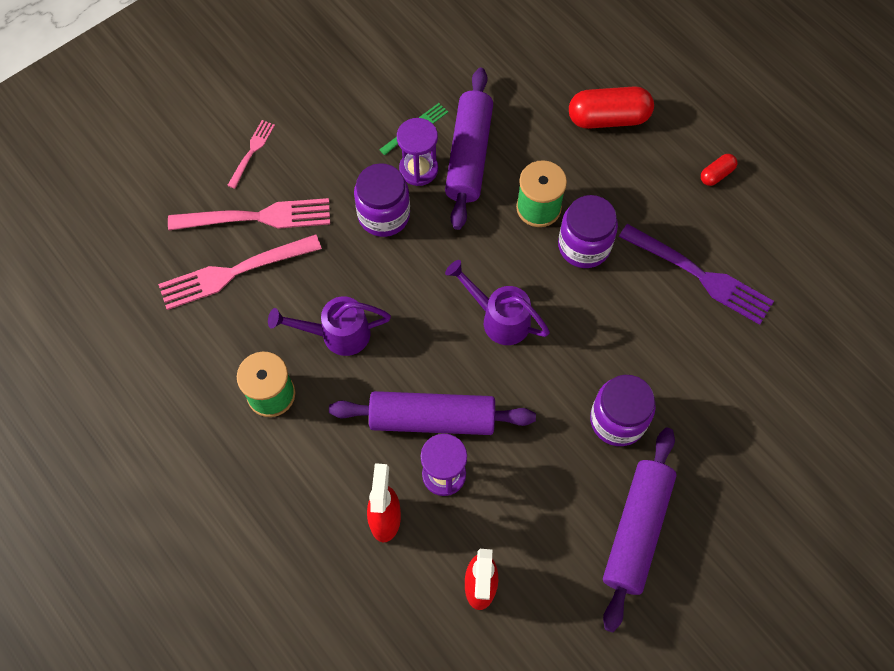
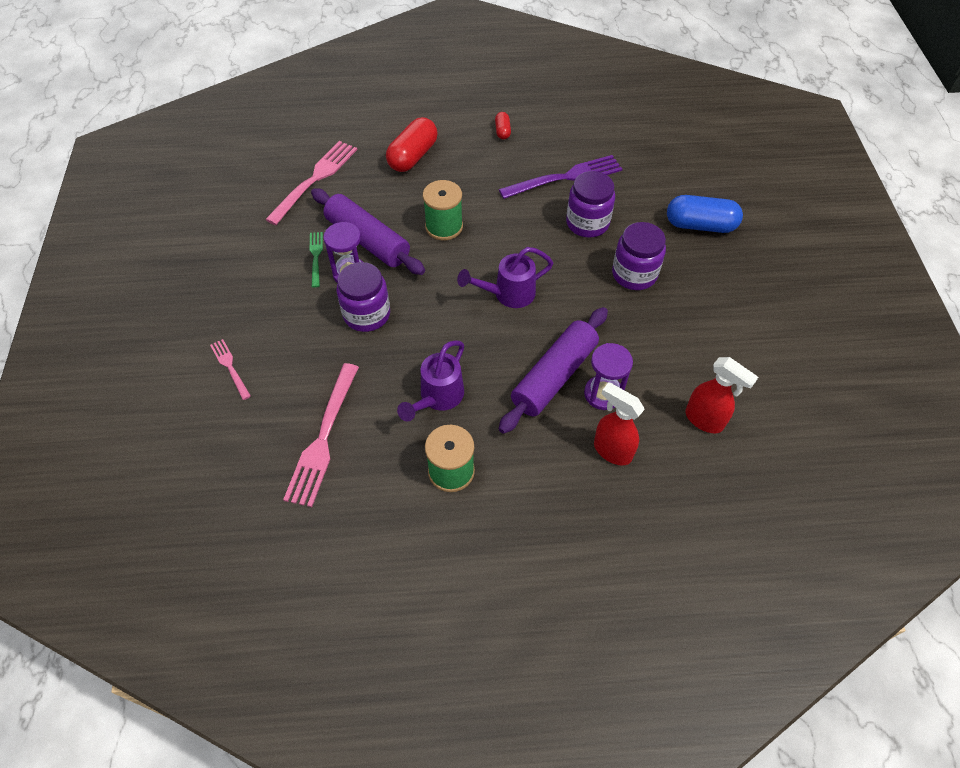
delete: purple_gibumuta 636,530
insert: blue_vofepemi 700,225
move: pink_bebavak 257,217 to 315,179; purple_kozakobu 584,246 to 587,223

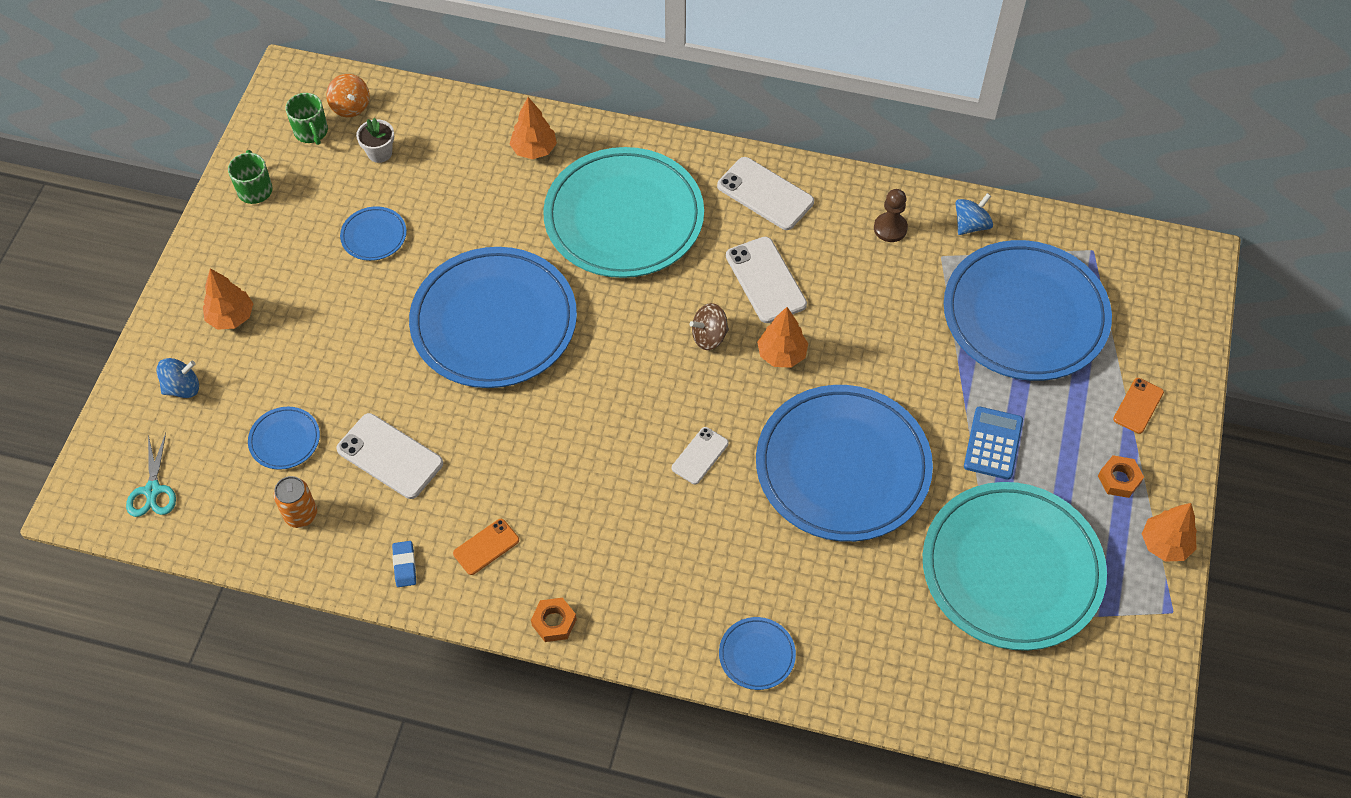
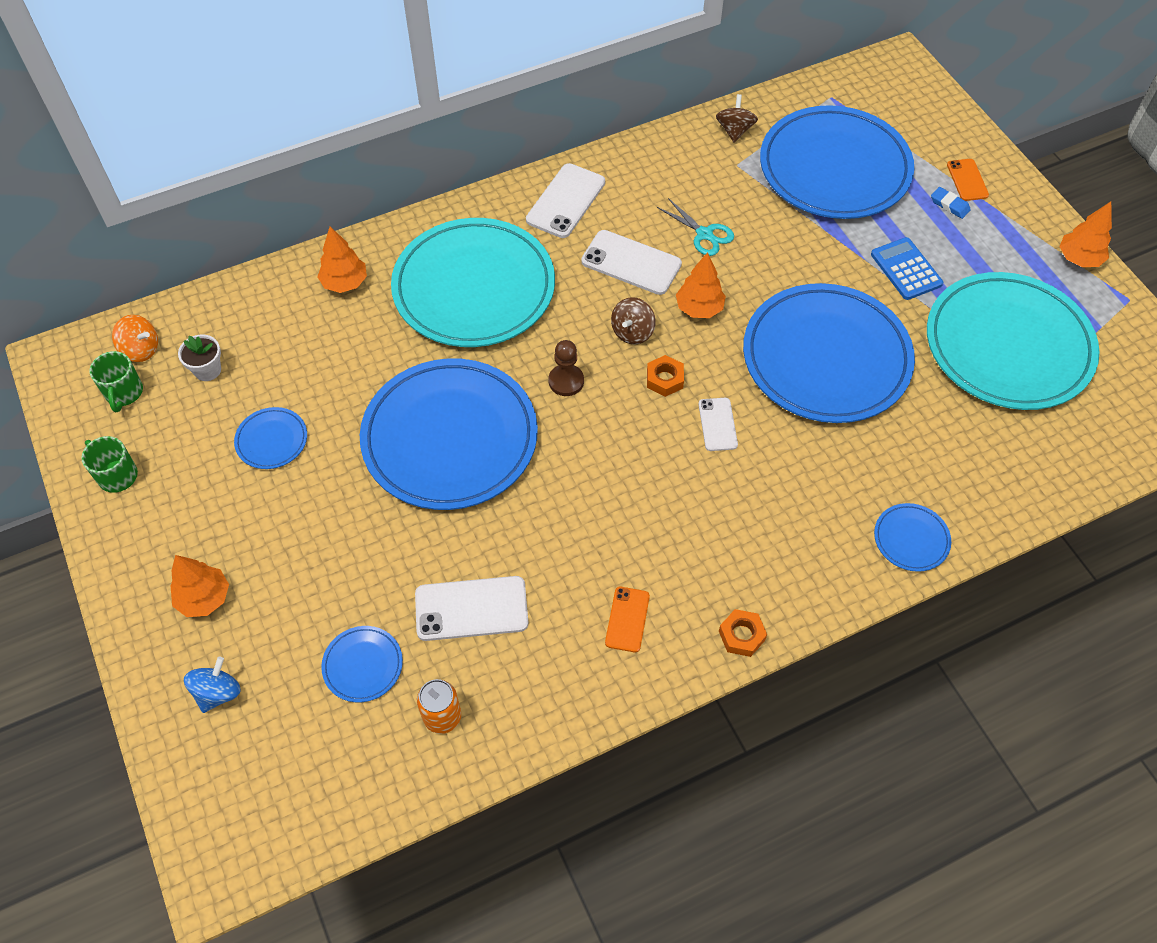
move: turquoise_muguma 153,490 to 704,234; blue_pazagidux 405,565 to 949,205; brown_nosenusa 890,228 to 566,381; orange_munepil 1119,479 to 664,379
recolor: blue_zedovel 971,225 to brown_zedovel 734,130
rotate: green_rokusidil 311,132 = 124,393 60 degrees clockwise; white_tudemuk 765,194 = 565,201 60 degrees counterclockwise

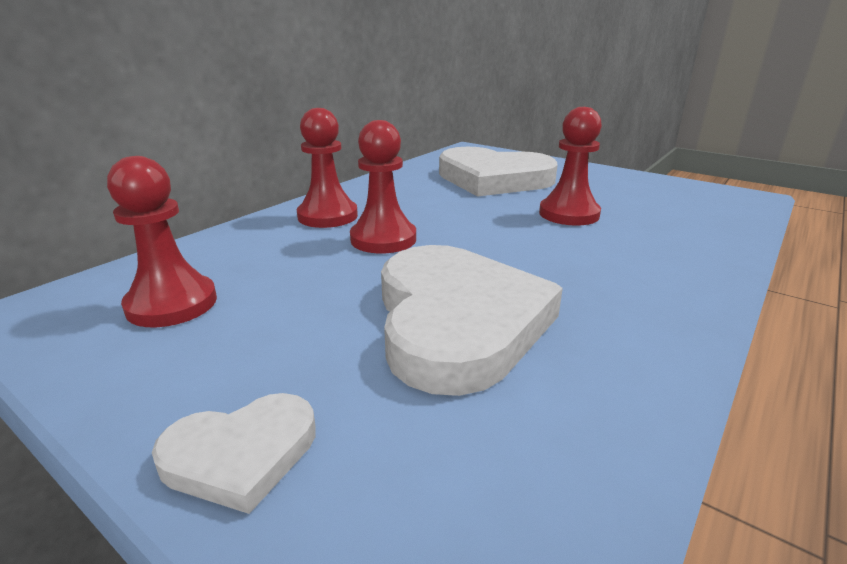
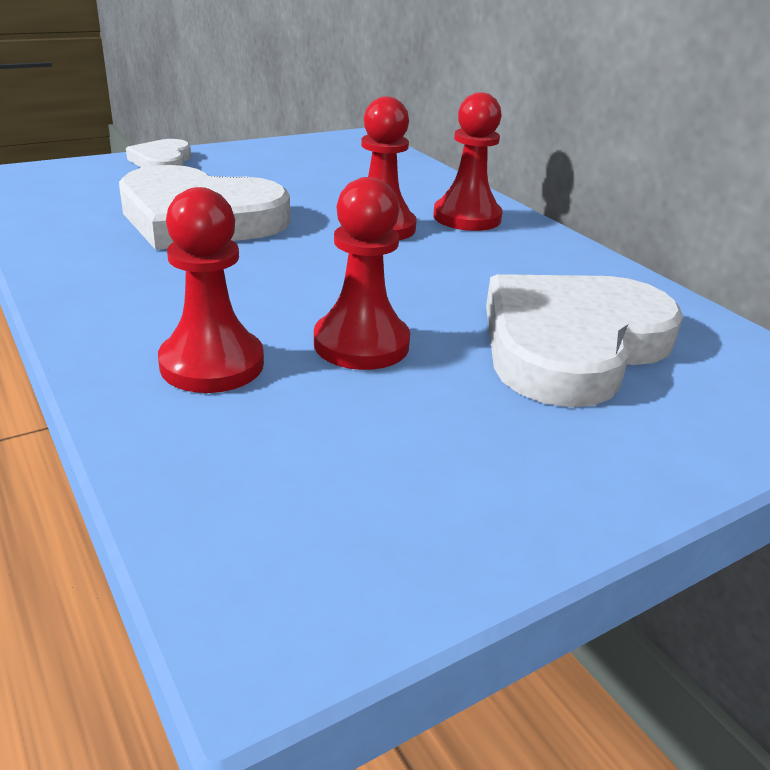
move: red_nosenusa 172,304 to 212,364

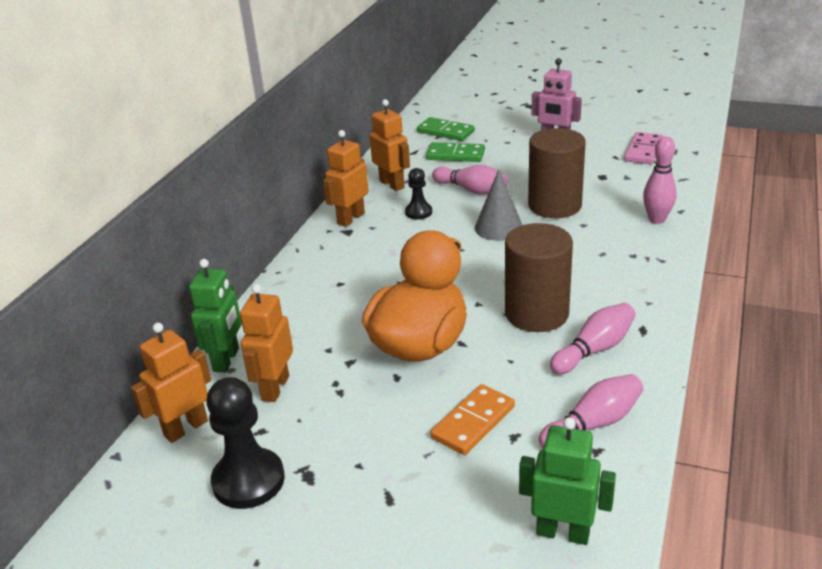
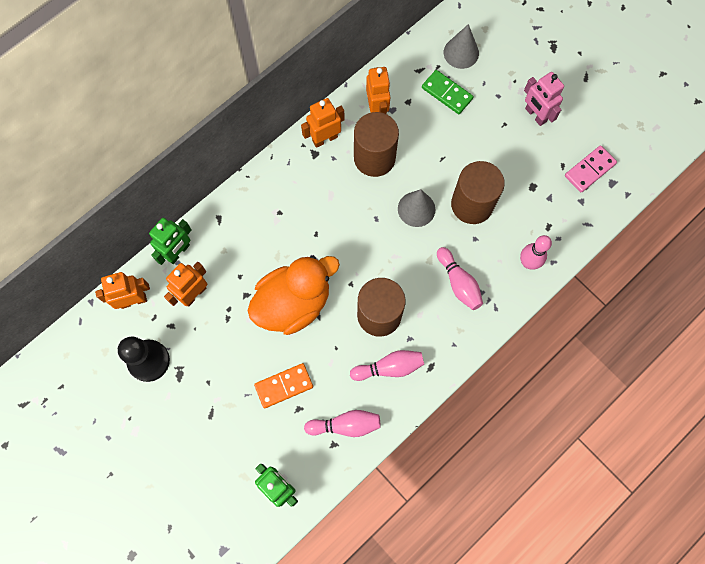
move: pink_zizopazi 471,190 to 458,283
replace: black_nosenusa 418,212 to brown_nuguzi 374,158; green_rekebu 445,132 to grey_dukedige 461,52

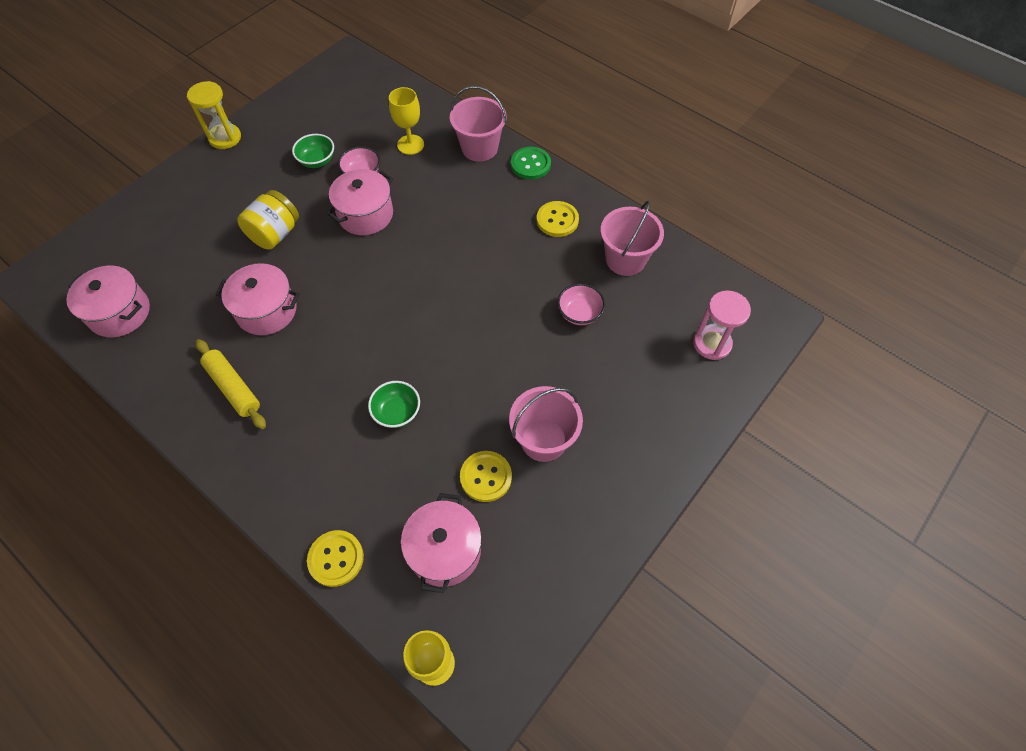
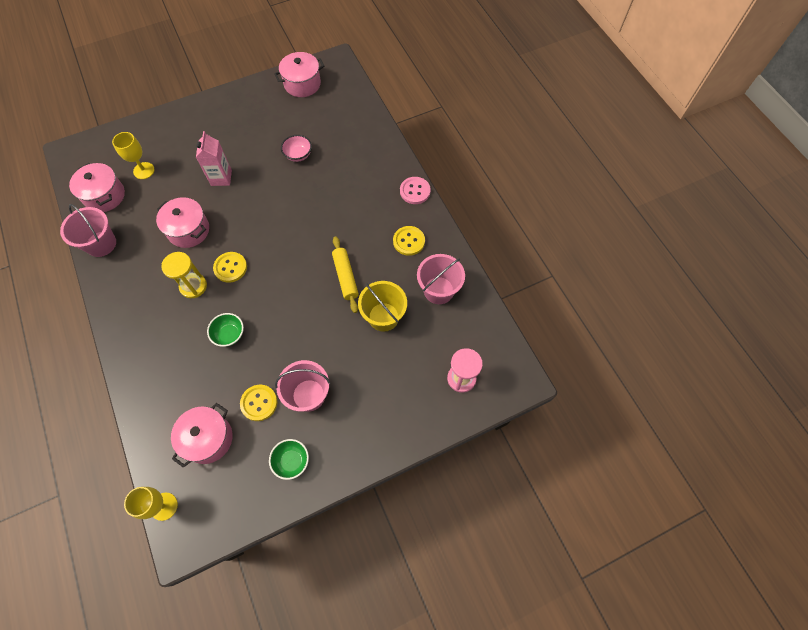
move: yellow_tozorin 225,138 to 193,286; yellow_gibumuta 234,387 to 345,277; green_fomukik 317,161 to 291,461; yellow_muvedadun 336,558 to 230,268; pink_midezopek 365,214 to 302,84; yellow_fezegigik 410,145 to 144,170; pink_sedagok 479,148 to 101,244
replace: yellow_kozakobu 275,234 to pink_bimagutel 221,178; pink_fomukik 579,313 to yellow_sedagok 383,317
recolor: green_muvedadun 530,164 to pink_muvedadun 415,191

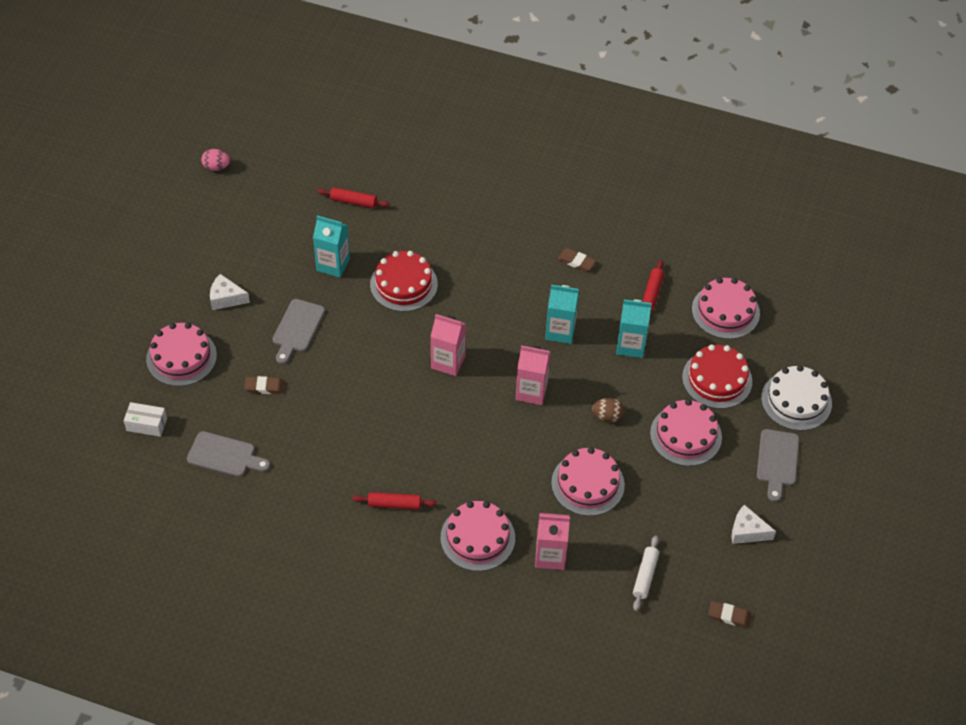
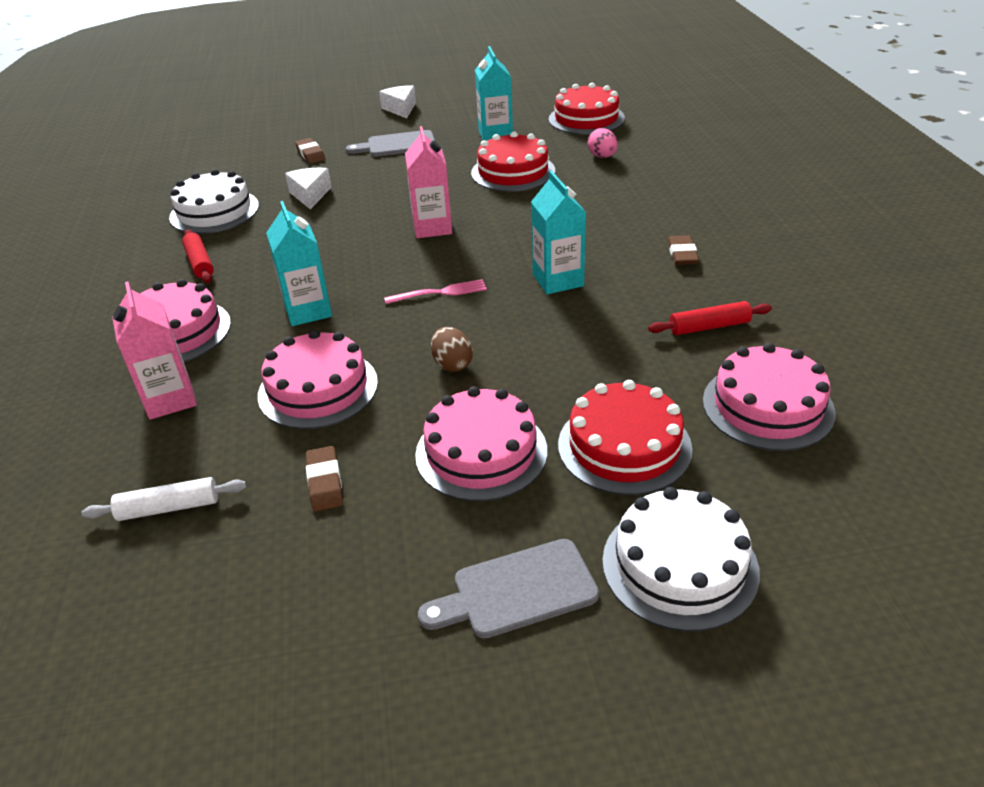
delete: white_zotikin 146,424; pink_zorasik 181,357; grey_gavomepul 225,455
insert: white_zorasik 214,211
move: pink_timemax 216,167 to 602,157; turquoise_bimagutel 630,345 to 308,311; brown_pazagidux 729,616 to 325,482; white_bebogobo 747,531 to 310,195
replace: red_gibumuta 353,201 to red_zorasik 586,119; pink_bimagutel 531,391 to pink_bebavak 440,293

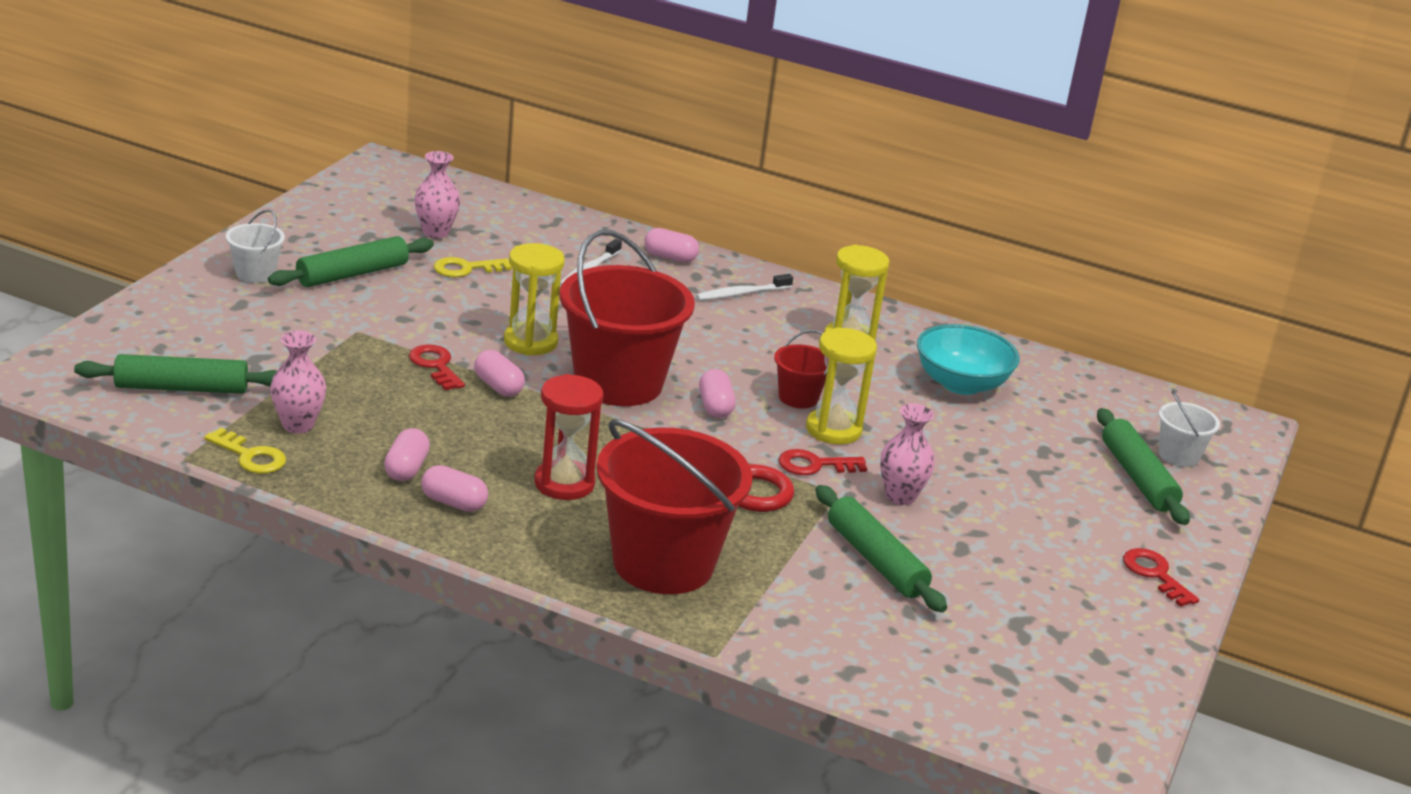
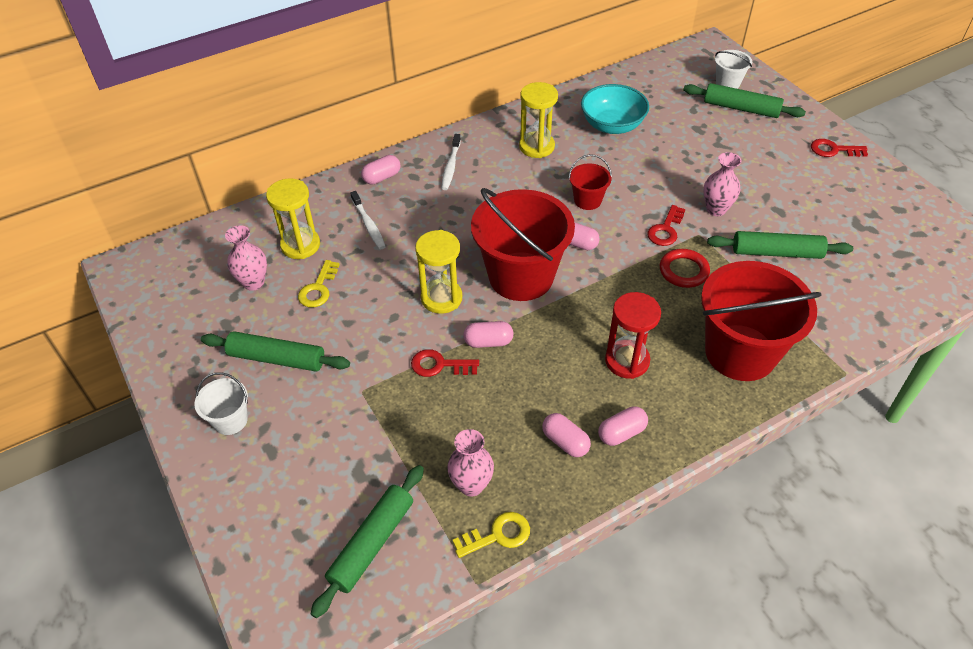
move: yellow_tozorin 833,430 to 300,245
rotate: green_gibumuta 352,274 = 277,358 75 degrees counterclockwise

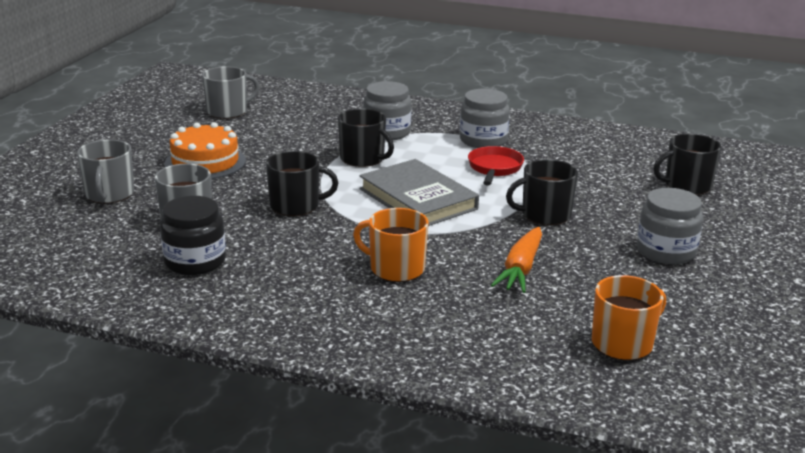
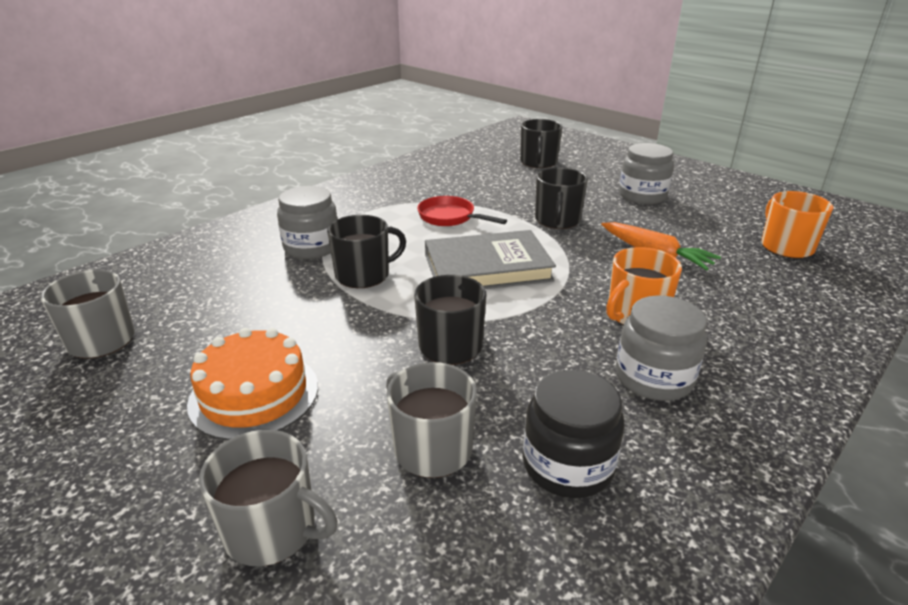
move: grey_kozakobu 483,140 to 654,378

